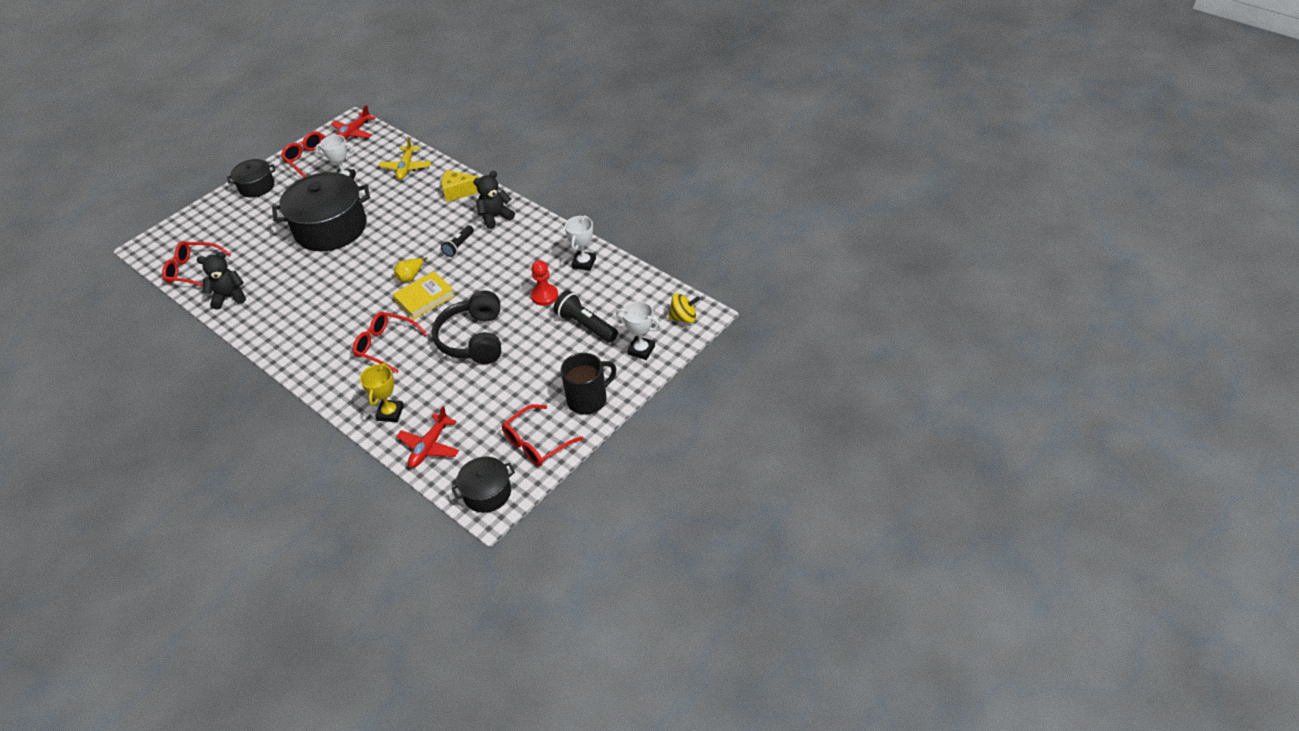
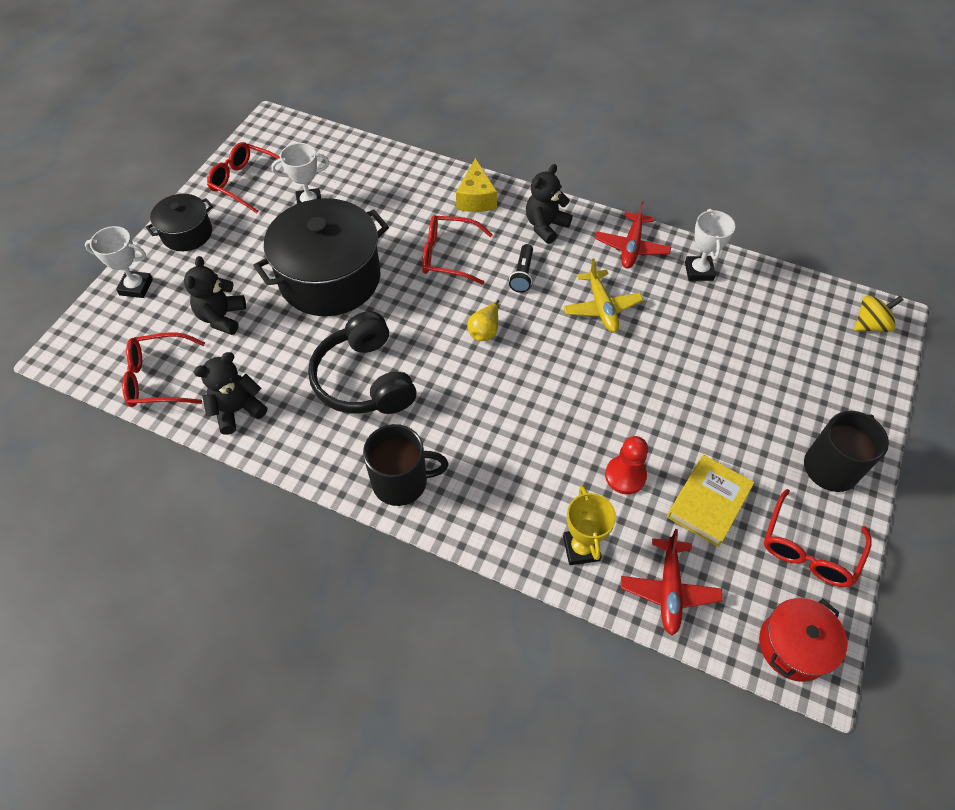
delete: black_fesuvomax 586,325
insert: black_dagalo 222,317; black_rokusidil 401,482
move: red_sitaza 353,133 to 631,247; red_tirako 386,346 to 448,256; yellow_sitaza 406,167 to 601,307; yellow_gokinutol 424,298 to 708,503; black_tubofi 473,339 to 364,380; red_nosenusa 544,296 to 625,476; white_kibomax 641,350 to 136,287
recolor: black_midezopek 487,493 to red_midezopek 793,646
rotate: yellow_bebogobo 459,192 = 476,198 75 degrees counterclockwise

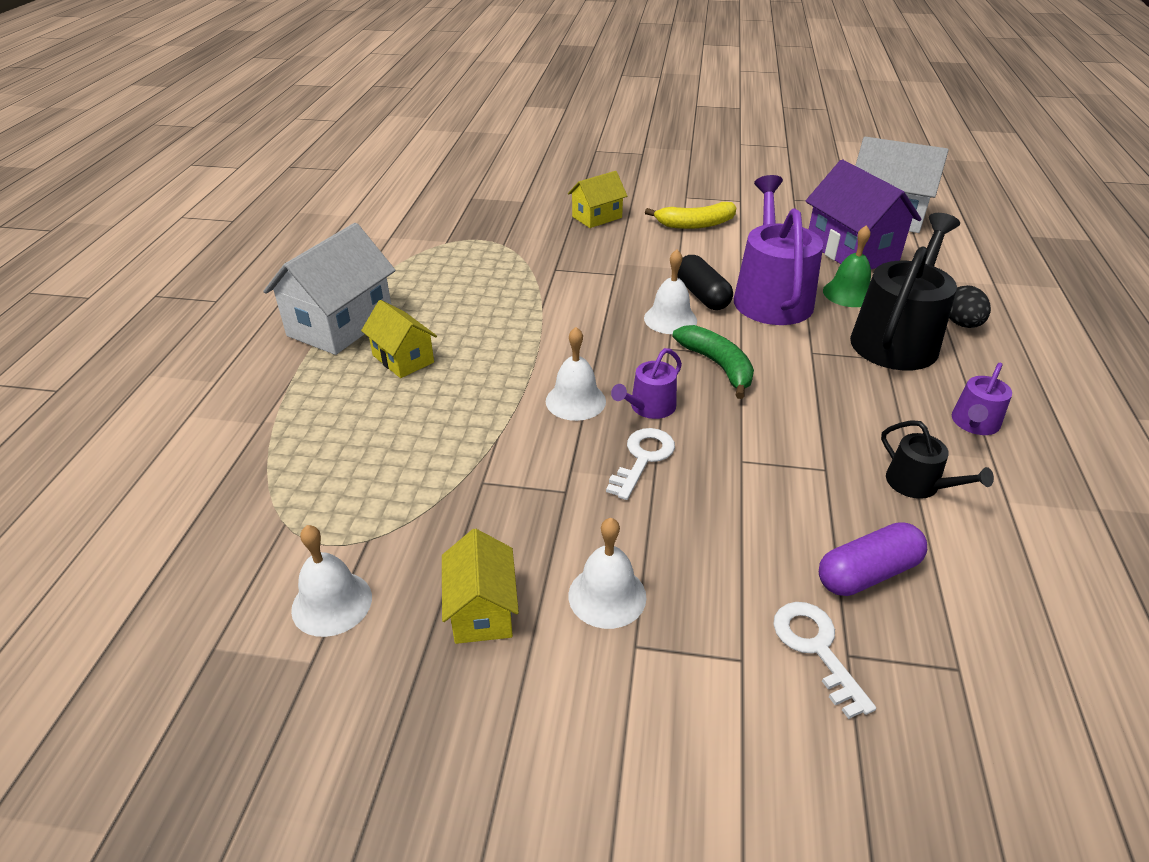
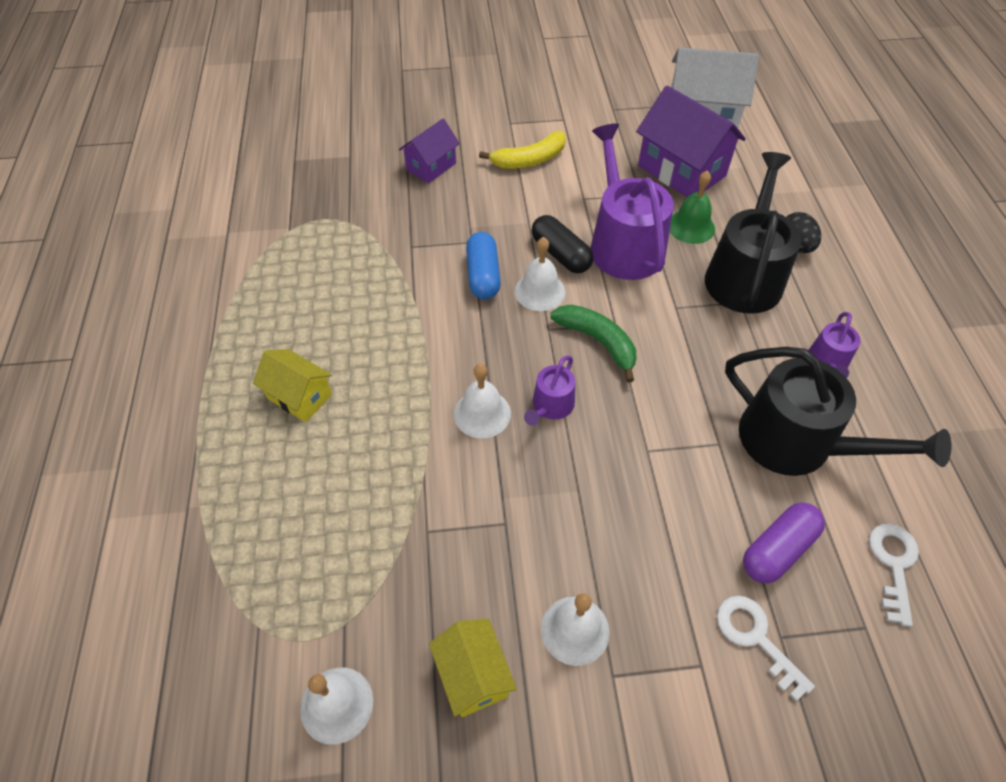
delete: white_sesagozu 340,325
insert: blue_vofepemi 483,275
move: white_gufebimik 643,458 to 893,564
recolor: yellow_sesagozu 597,217 to purple_sesagozu 431,166
resize: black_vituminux 918,485 = 797,443 x2.07

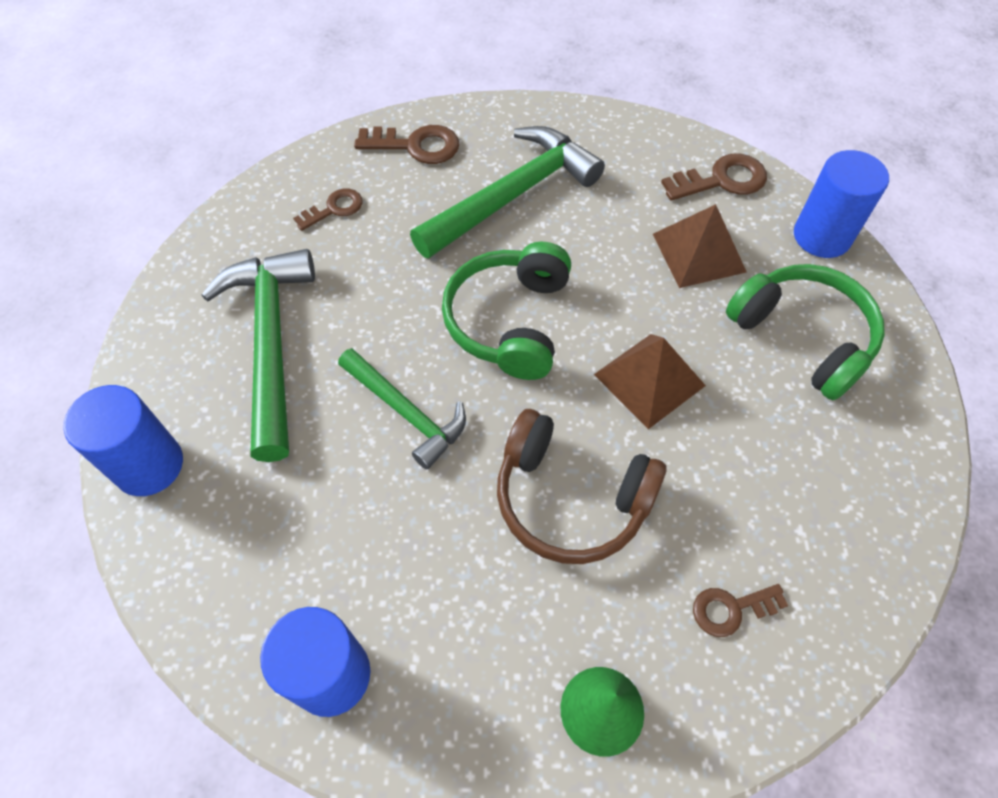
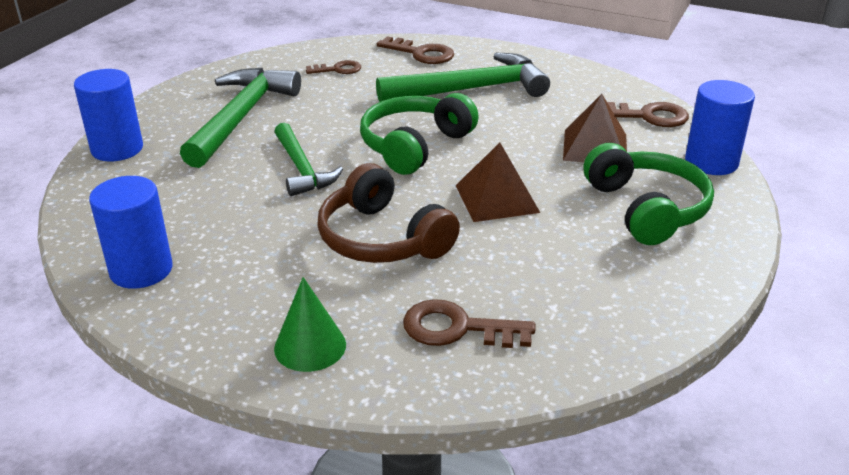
resize: brown_gufebimik 731,609 = 458,328 x1.54

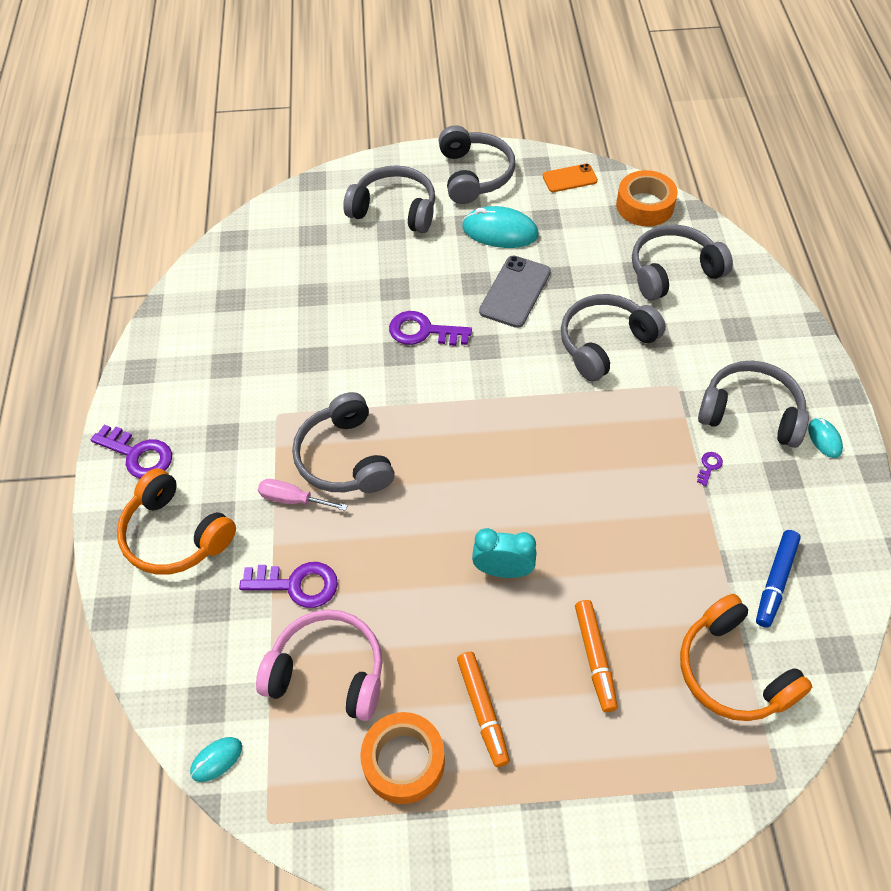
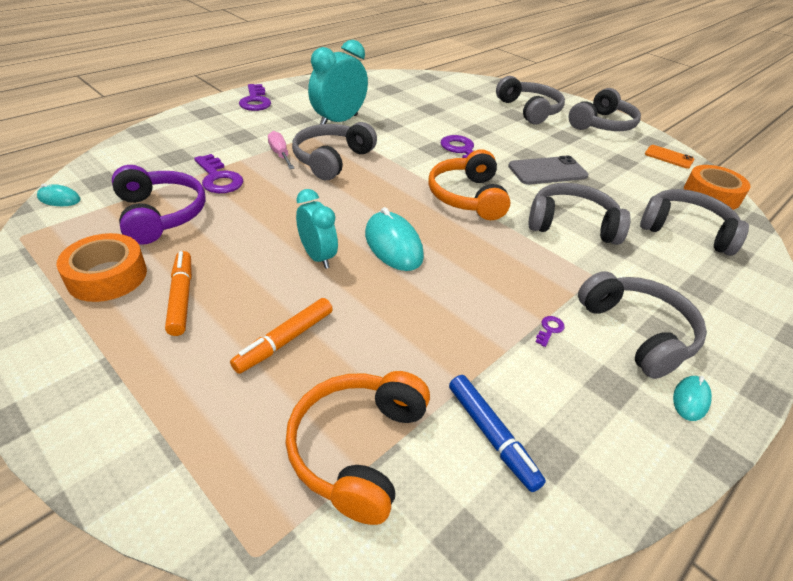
insert: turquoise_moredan 338,121
move: orange_tubofi 175,534 to 467,197; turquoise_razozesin 500,231 to 393,245
recolor: pink_tubofi 328,672 to purple_tubofi 160,215
rotate: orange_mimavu 482,711 = 181,297 135 degrees clockwise; purple_gufebimik 709,466 = 549,329 45 degrees counterclockwise; blue_mimavu 775,581 = 491,436 105 degrees counterclockwise

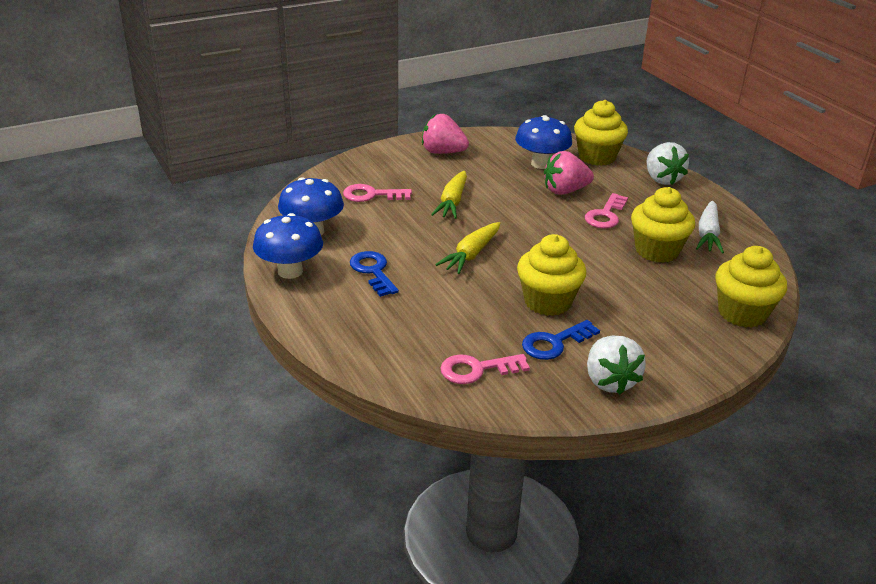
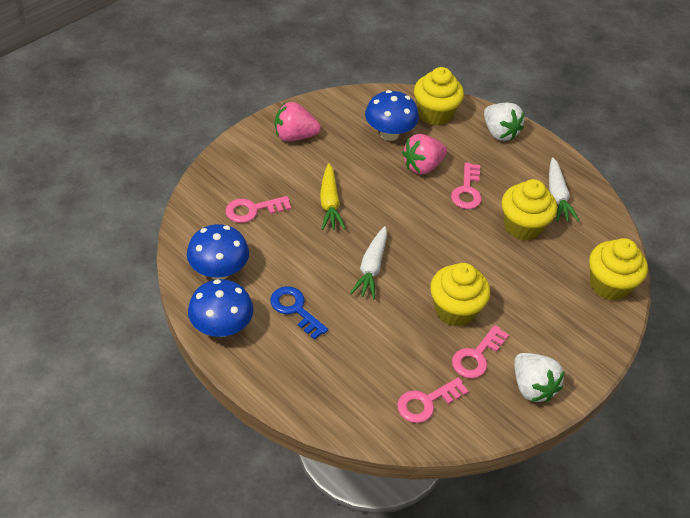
recolor: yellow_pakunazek 471,254 to white_pakunazek 371,268; blue_gufebimik 554,343 to pink_gufebimik 476,356

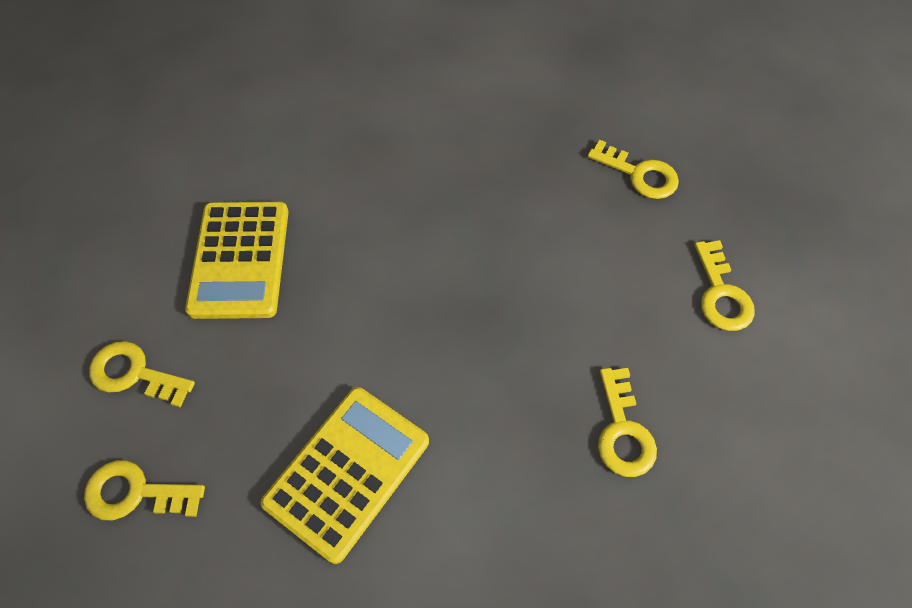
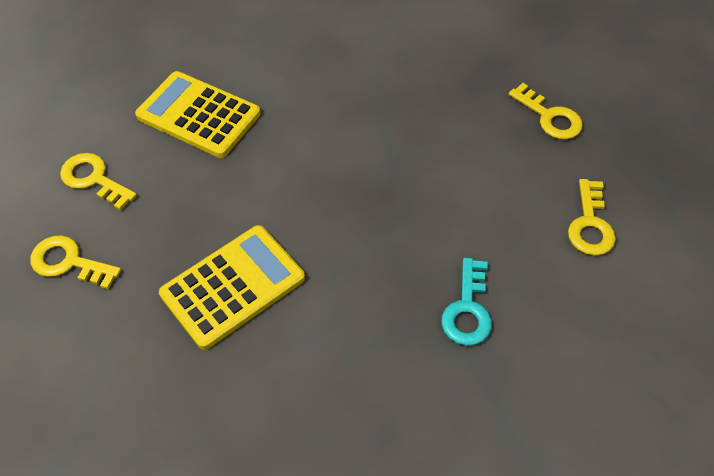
recolor: yellow_gufebimik 623,431 to turquoise_gufebimik 467,309
rotate: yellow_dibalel 240,260 = 198,115 105 degrees clockwise

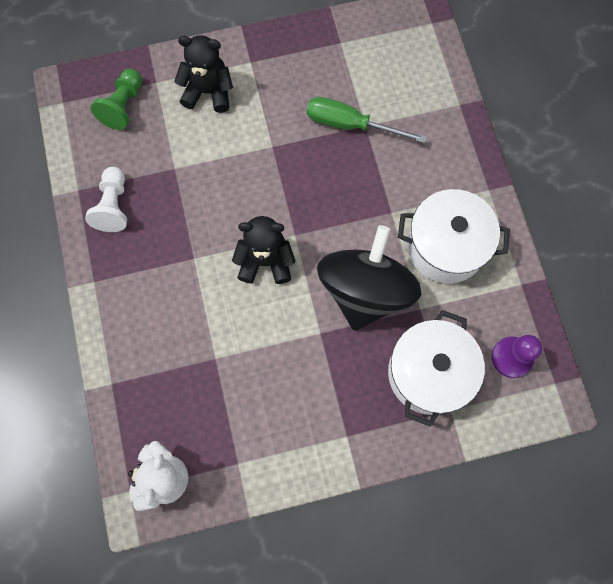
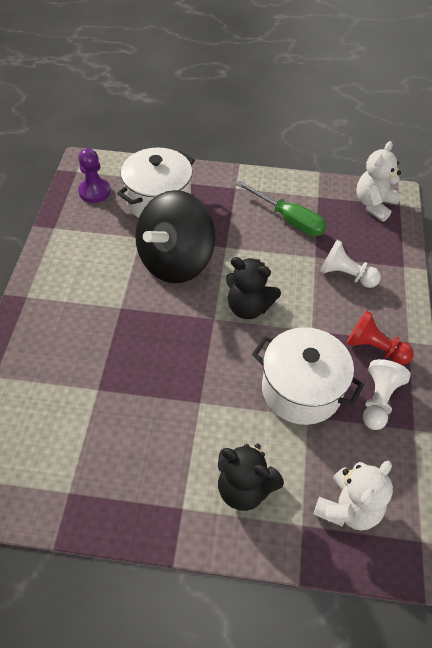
insert: white_nosenusa 345,275; red_nosenusa 375,348
move: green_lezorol 350,125 to 289,219; white_midezopek 445,246 to 301,390
replace: green_nosenusa 123,106 to white_dagalo 348,508

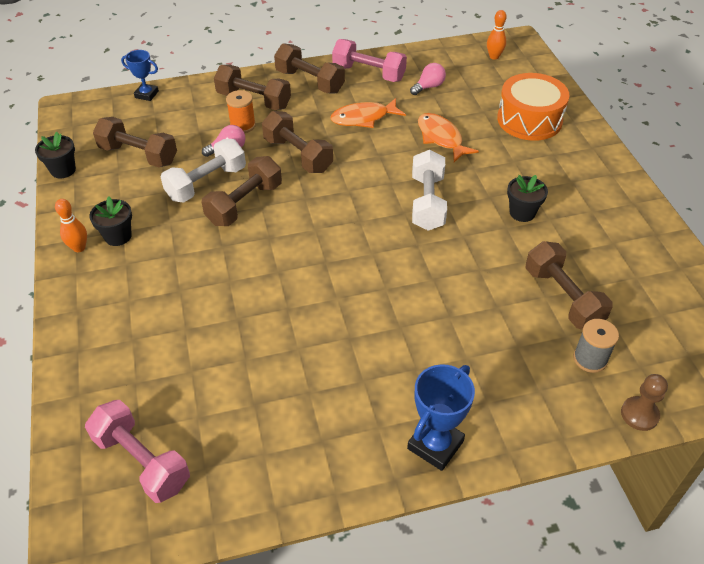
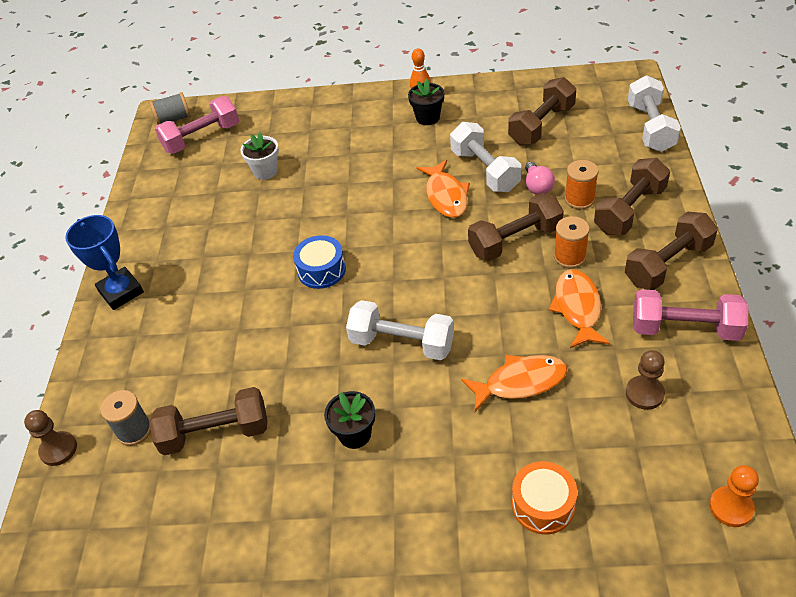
delete: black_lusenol 63,170
insert: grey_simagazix 174,119; white_lusenol 265,171; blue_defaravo 321,270; orange_simagazix 569,257
replace: blue_kibomax 146,94 to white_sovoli 650,127; brown_sovoli 244,204 to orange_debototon 446,196; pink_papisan 428,87 to brown_nosenusa 644,393; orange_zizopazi 494,56 to orange_nosenusa 731,507
rotate: pink_sovoli 369,73 = 685,329 60 degrees clockwise
resize: orange_defaravo 529,120 = 543,505 x0.62

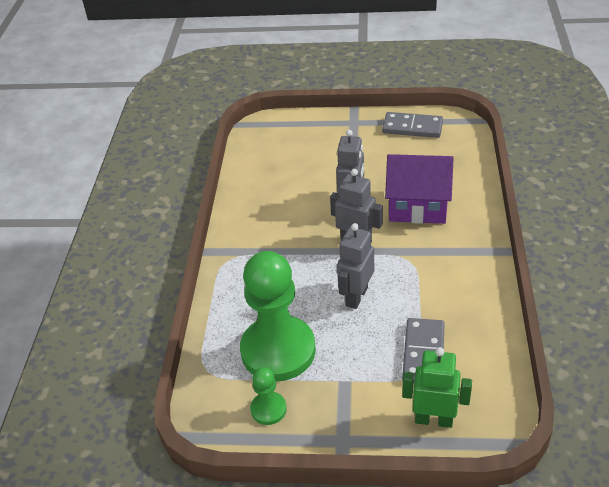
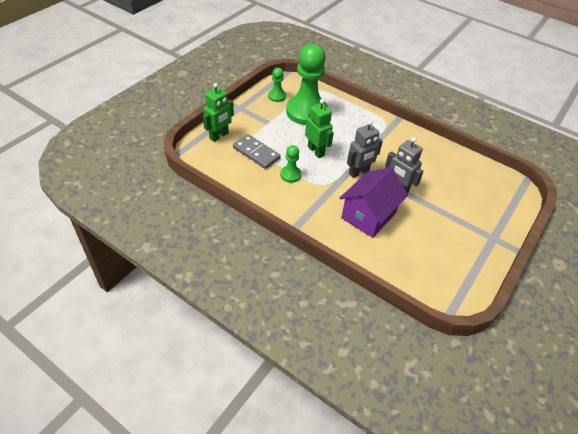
delete: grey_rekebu 412,127
insert: green_nosenusa 290,175
recolor: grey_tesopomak 356,296 to green_tesopomak 316,151

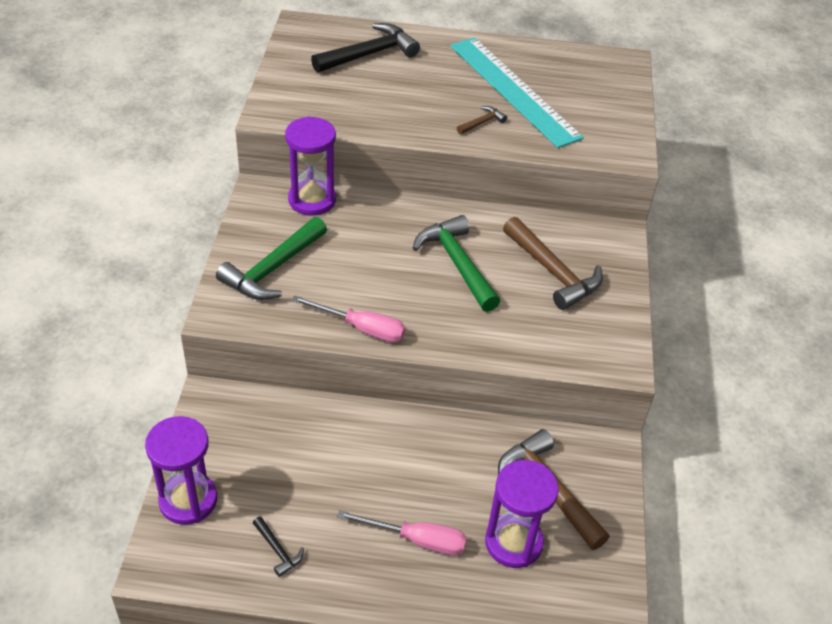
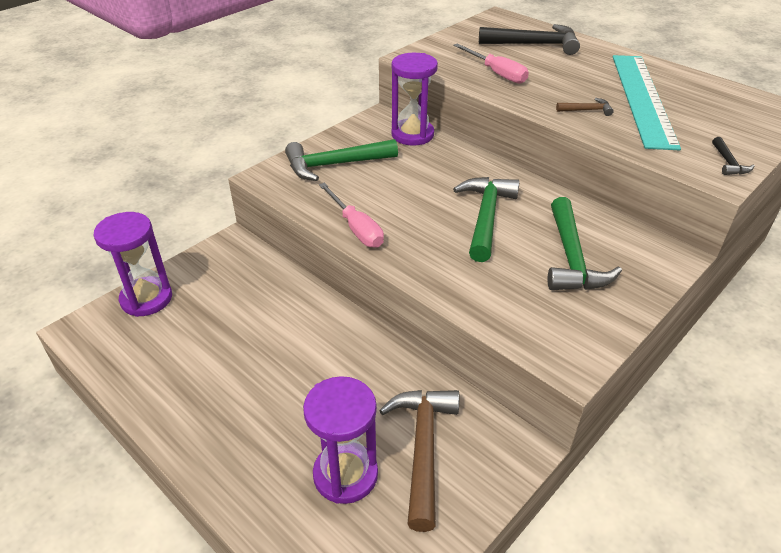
move: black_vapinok 278,550 to 728,163; pink_lezorol 416,540 to 496,73
recolor: brown_vapinok 553,272 to green_vapinok 571,258

